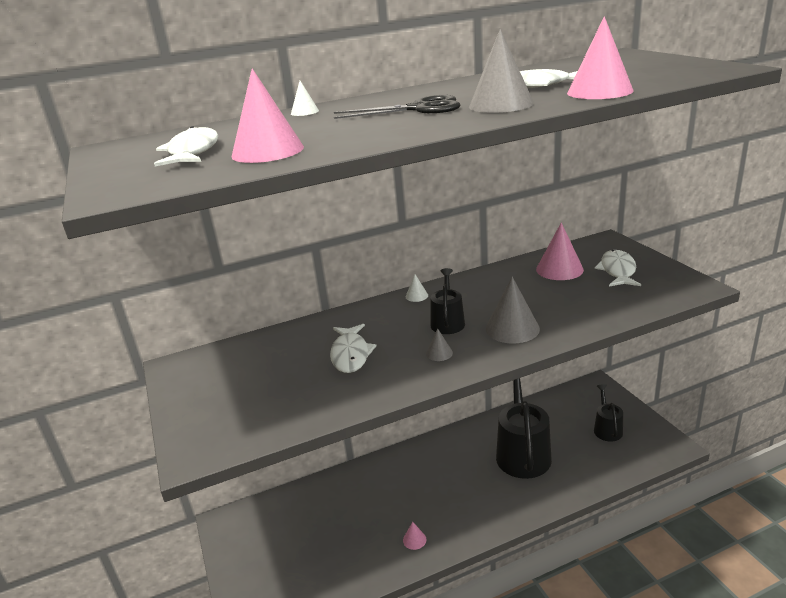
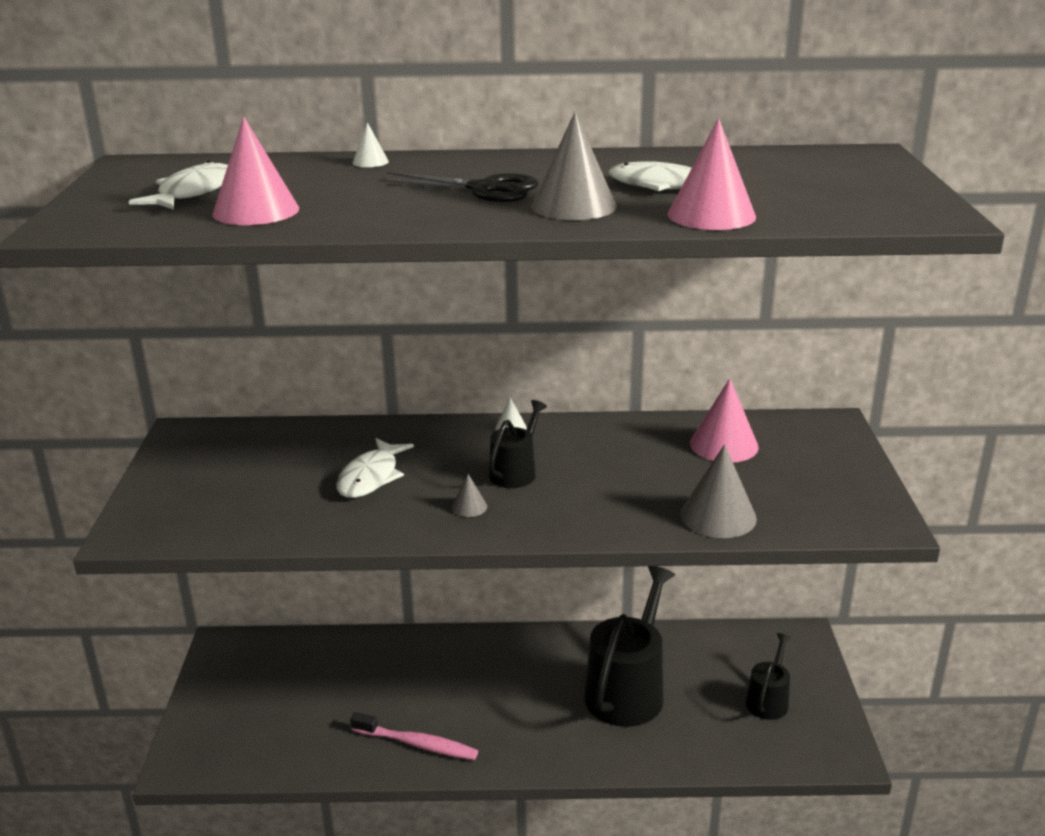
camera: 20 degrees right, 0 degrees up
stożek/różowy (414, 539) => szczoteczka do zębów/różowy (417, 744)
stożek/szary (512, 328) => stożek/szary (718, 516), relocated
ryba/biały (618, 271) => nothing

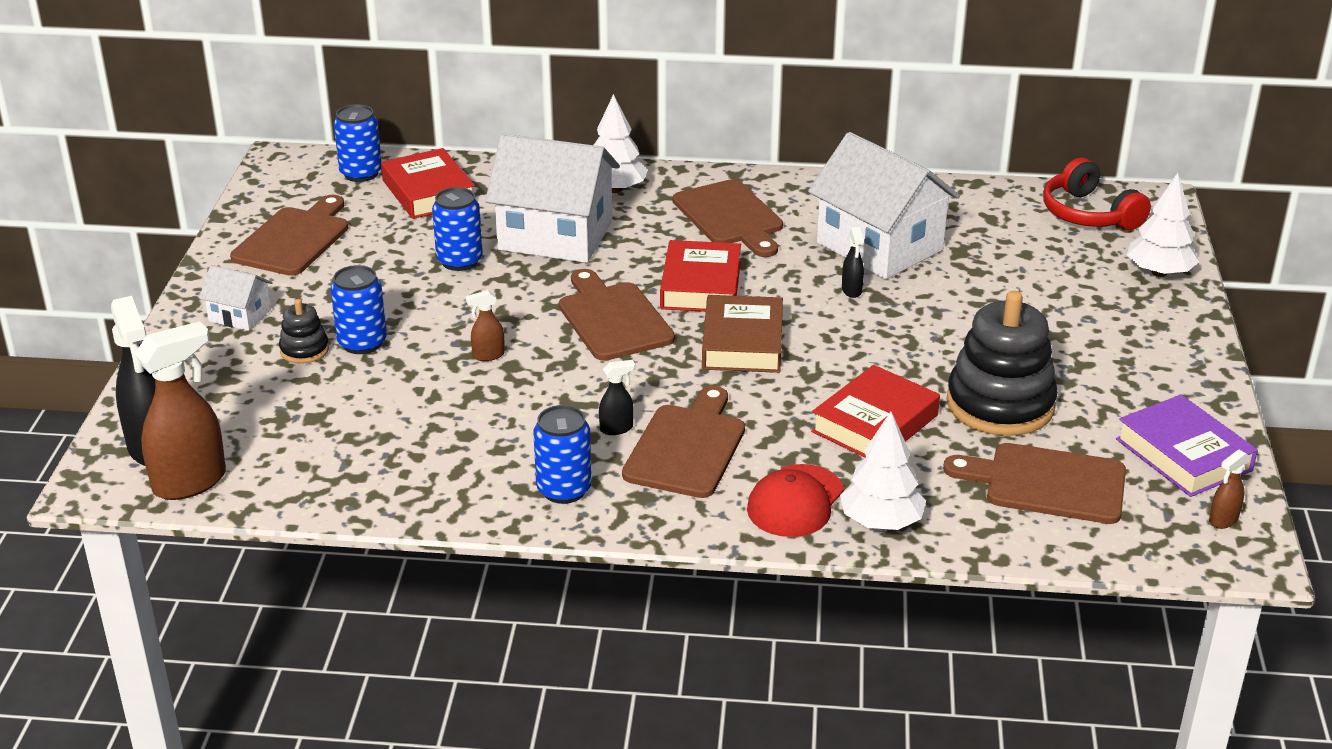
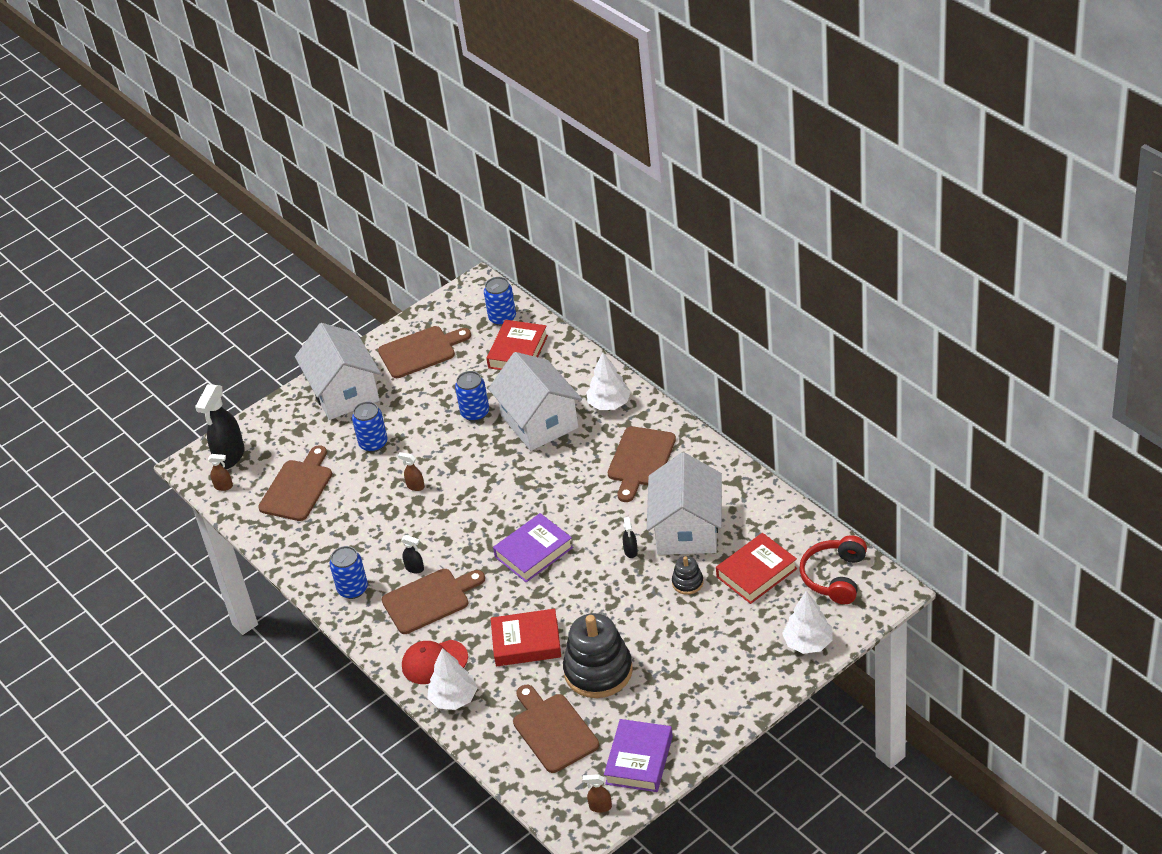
camera: 50 degrees right, 10 degrees up
spryskiwacz/brązowy (191, 482) => spryskiwacz/brązowy (224, 486), x0.47
domek/biały (240, 315) => domek/biały (344, 392), x2.15
zabawka nakładanka/czarny (304, 350) => zabawka nakładanka/czarny (687, 582), relocated
deska do krojenia/brązowy (613, 319) => deska do krojenia/brązowy (298, 488), relocated
książka/czerwony (701, 286) => książka/czerwony (756, 573), relocated
książka/brązowy (742, 343) => książka/fioletowy (534, 552)
spryskiwacz/czarny (851, 290) => spryskiwacz/czarny (630, 551), 45 degrees counterclockwise

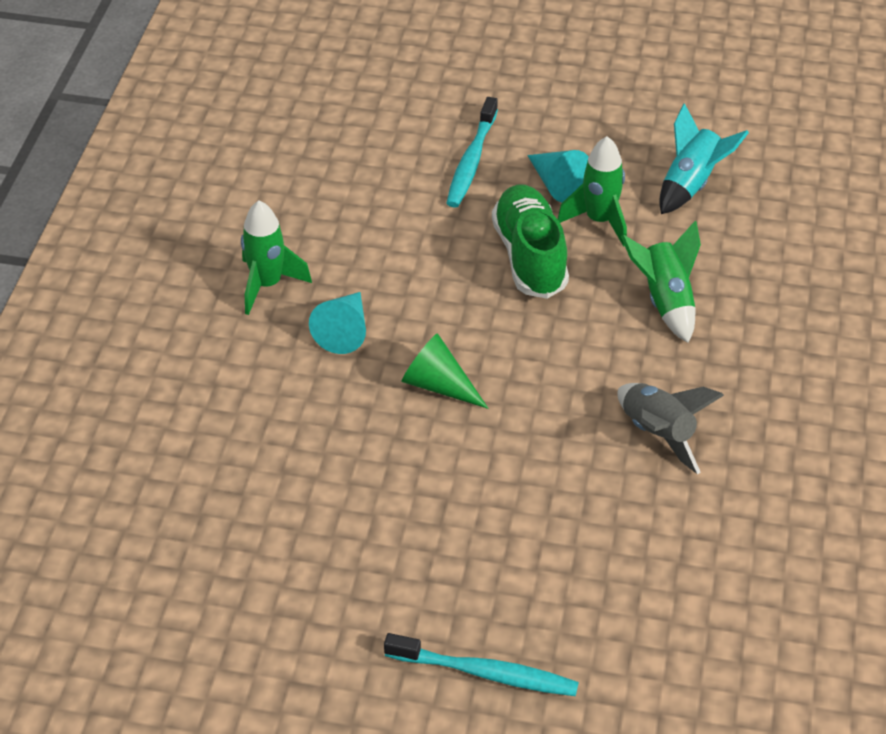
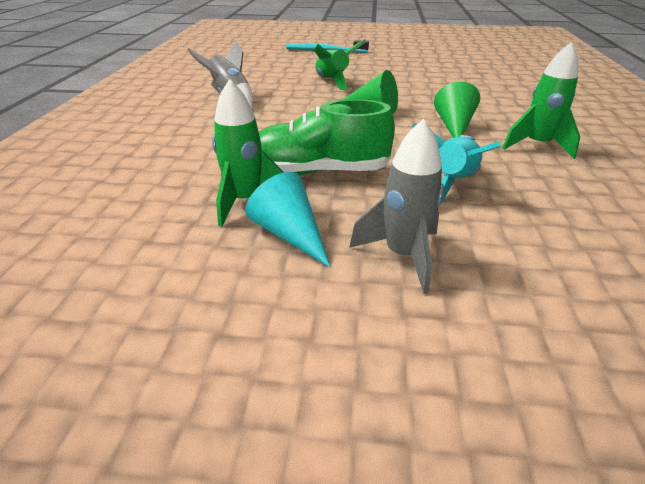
camera: 175 degrees right, 10 degrees down
stożek/turkusowy (344, 331) => stożek/zielony (454, 127)
szczoteczka do zębów/turkusowy (471, 161) => rakieta/szary (403, 255)
but/zielony (529, 256) => but/zielony (317, 171), 105 degrees clockwise
rakieta/zielony (665, 301) => rakieta/zielony (332, 82), relocated
rakieta/turkusowy (691, 184) => rakieta/turkusowy (452, 183), relocated

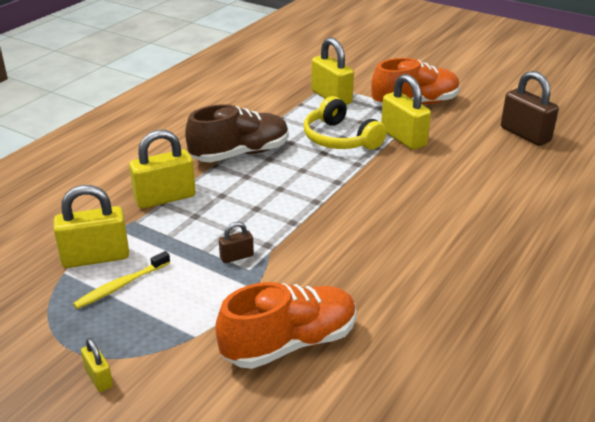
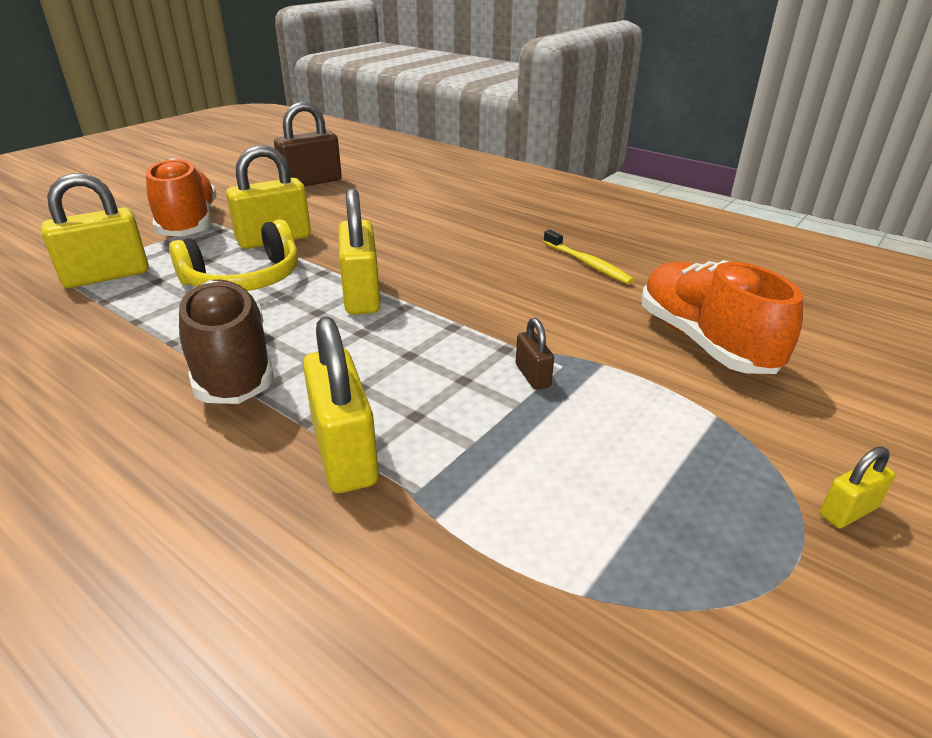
camera: 85 degrees left, 0 degrees up
kłódka/żółty (95, 257) => kłódka/żółty (361, 295), relocated
szczoteczka do zębów/żółty (121, 285) => szczoteczka do zębów/żółty (587, 264), relocated

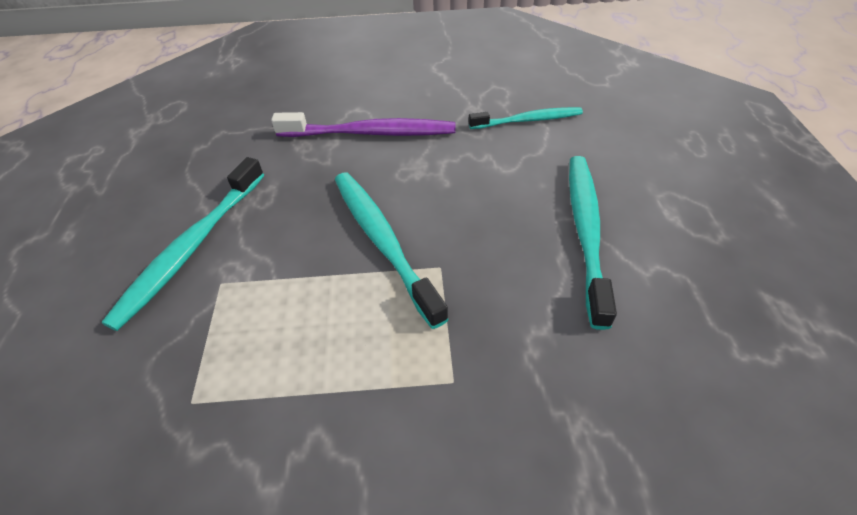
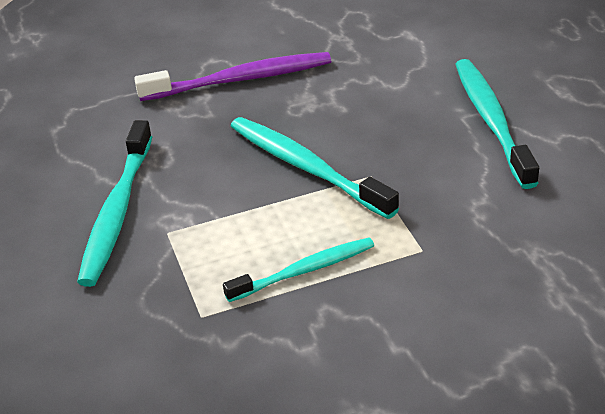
camera: 15 degrees left, 10 degrees down
szczoteczka do zębów/turkusowy (527, 120) => szczoteczka do zębów/turkusowy (303, 271), relocated

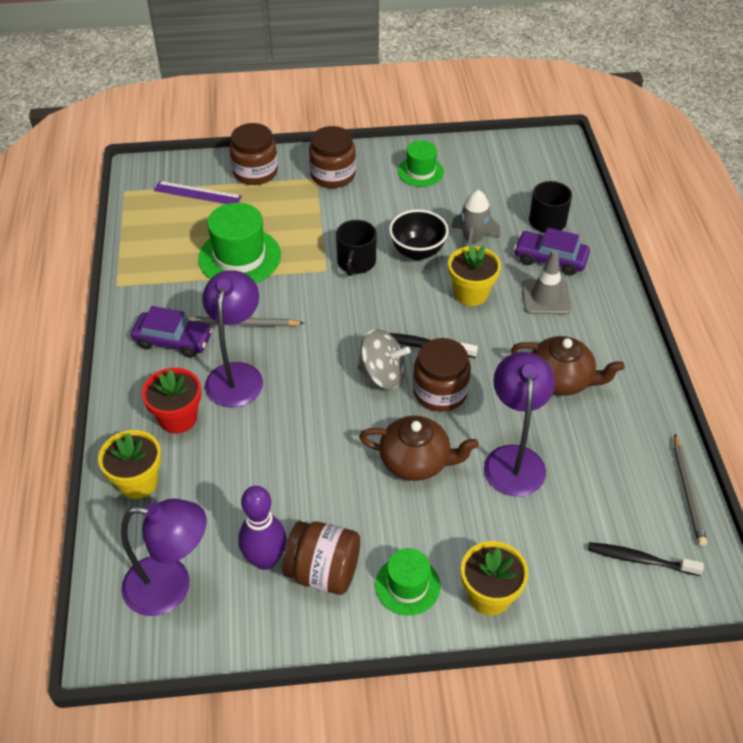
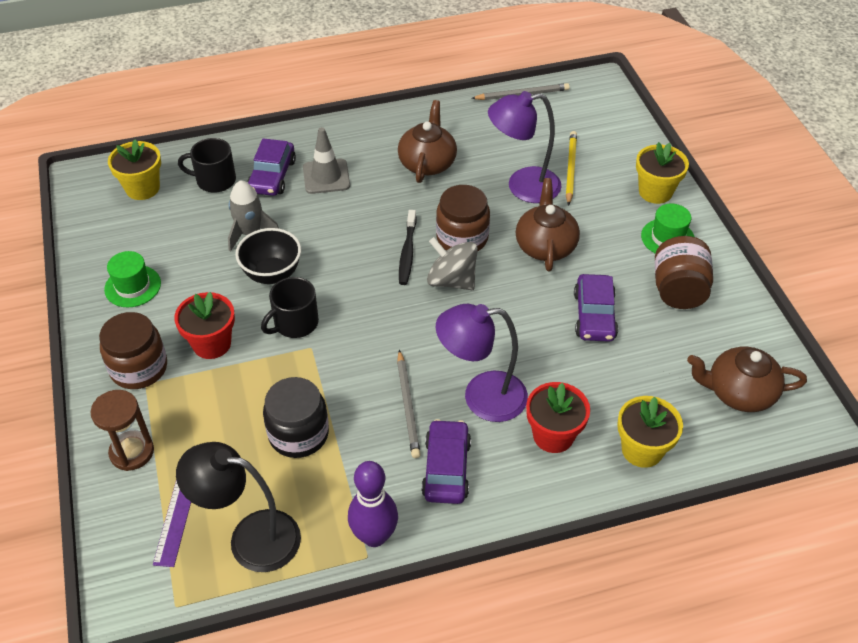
camera: 100 degrees left, 0 degrees up
lampka/fioletowy (171, 586) => imbryk/brązowy (739, 392)
kapelusz/zielony (239, 257) => słoik/czarny (298, 434)
słoik/brązowy (255, 172) => klepsydra/brązowy (132, 452)
kręgiel/fioletowy (265, 559) => kręgiel/fioletowy (374, 536), relocated
kubek/czarny (356, 262) => kubek/czarny (295, 323), 135 degrees clockwise
bączek/szary (382, 375) => bączek/szary (451, 280), 60 degrees counterclockwise
doniczka/żółty (471, 293) => doniczka/żółty (142, 188), relocated
szczoteczka do zębów/czarny (640, 560) => nothing
nothing => doniczka/czerwony (212, 344)
nothing => lampka/czarny (250, 537)
nothing => ołówek/żółty (570, 169)
nothing => samochód/fioletowy (594, 315)

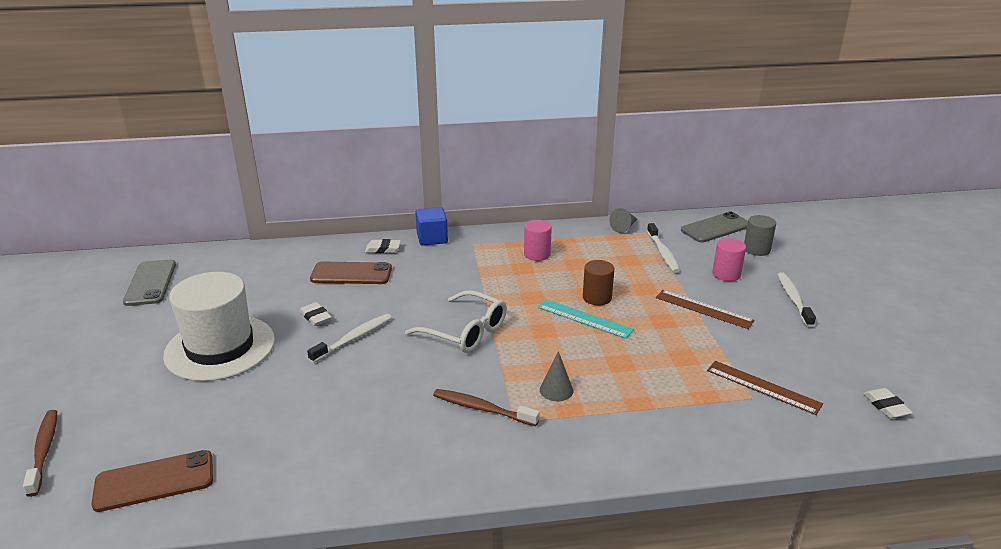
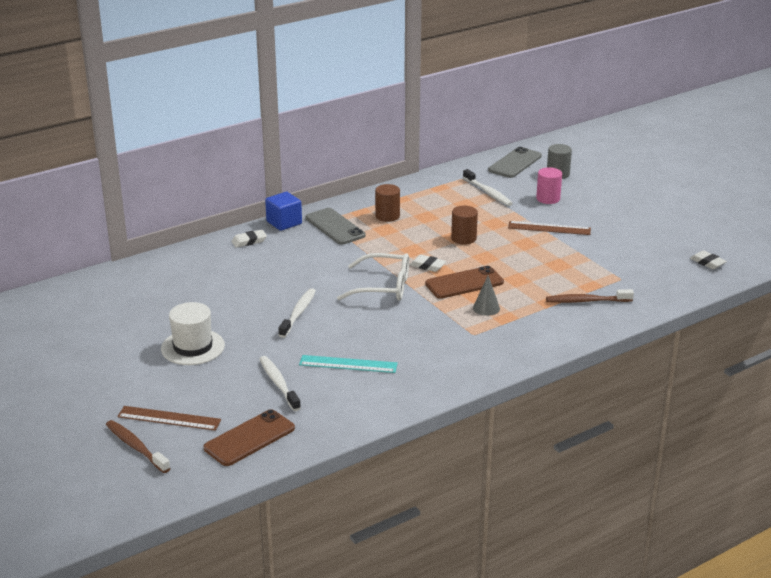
camera: 25 degrees left, 0 degrees up
telefon/szary (150, 283) => telefon/szary (335, 227), relocated
kapelusz/biały (220, 347) => kapelusz/biały (193, 347), x0.65
gumka do mazania/biały (316, 317) => gumka do mazania/biały (427, 266), relocated
telefon/brązowy (351, 274) => telefon/brązowy (464, 283), relocated
szczoteczka do zębów/brązowy (483, 409) => szczoteczka do zębów/brązowy (587, 301), relocated
walec/różowy (537, 254) => walec/brązowy (387, 216)
linijka/turkusowy (584, 318) => linijka/turkusowy (348, 364), relocated
stożek/szary (624, 227) => nothing
linijka/brązowy (763, 387) => linijka/brązowy (169, 418), relocated
szczoteczka do zębów/biały (793, 299) => szczoteczka do zębów/biały (279, 384), relocated

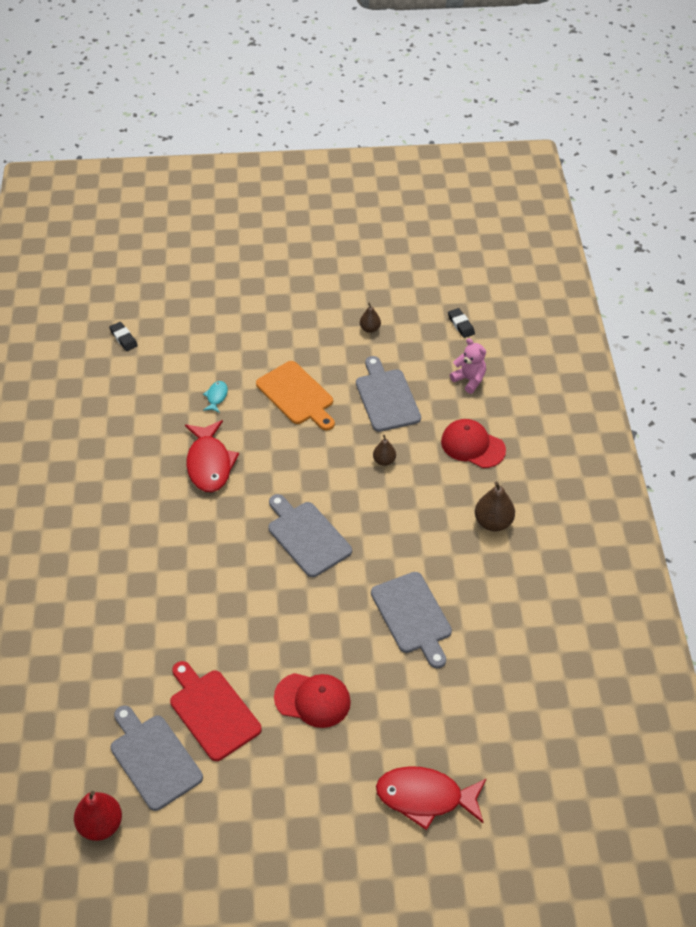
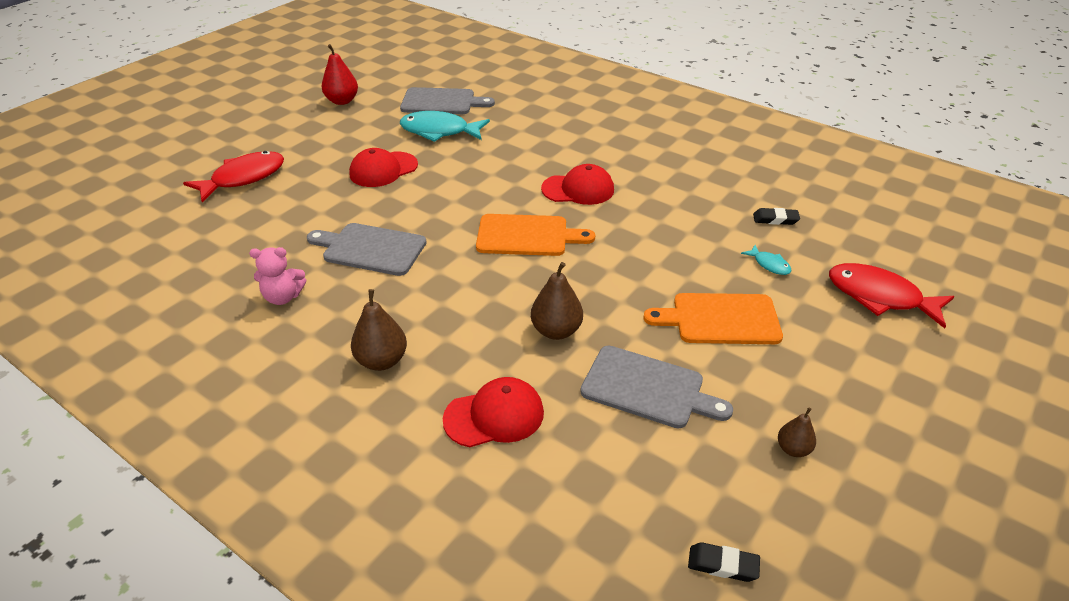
camera: 130 degrees right, 10 degrees down
gruszka/czerwony (100, 825) => gruszka/czerwony (342, 101), relocated
gumka do mazania/czarny (123, 338) => gumka do mazania/czarny (775, 219), relocated
deska do krojenia/czerwony (212, 712) => ryba/turkusowy (439, 131)
ryba/czerwony (209, 464) => ryba/czerwony (880, 297), relocated
deska do krojenia/szary (307, 536) => deska do krojenia/pomarańczowy (527, 236)
gruszka/brązowy (384, 461) => gruszka/brązowy (556, 331), x1.66
miś/różowy (469, 380) => miś/różowy (283, 297), relocated
nothing => czapka/czerwony (578, 189)

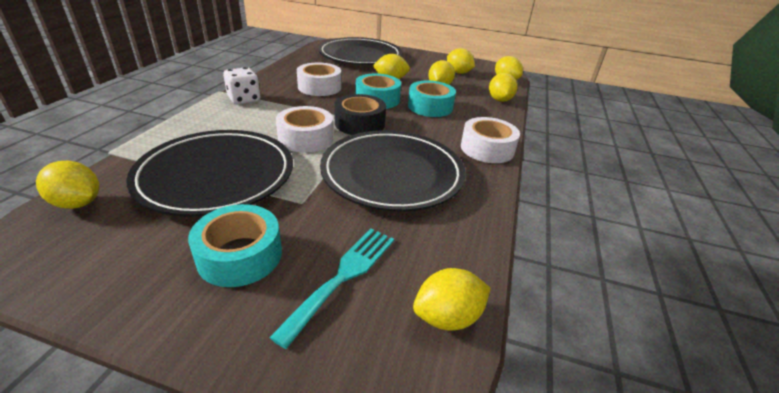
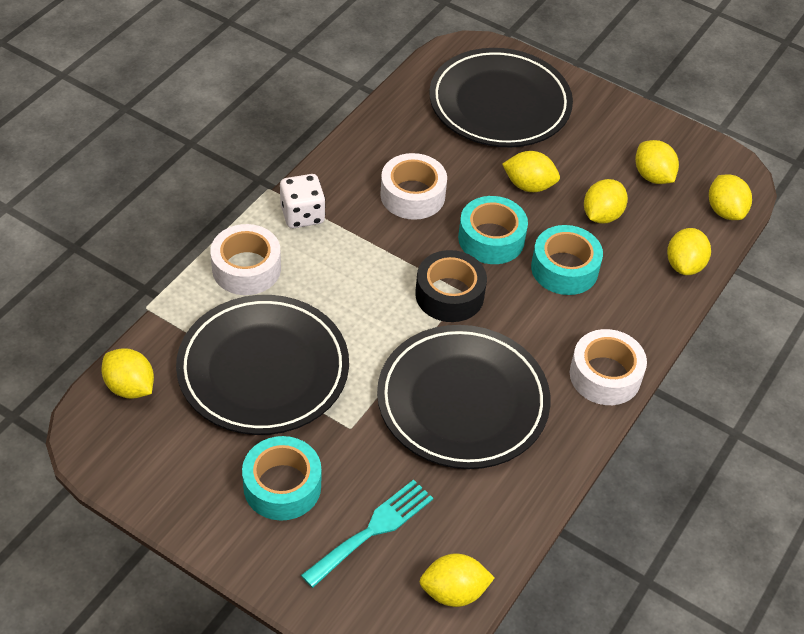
camera: 15 degrees right, 15 degrees up
taśma klejąca/biały (306, 138) => taśma klejąca/biały (246, 268), relocated

